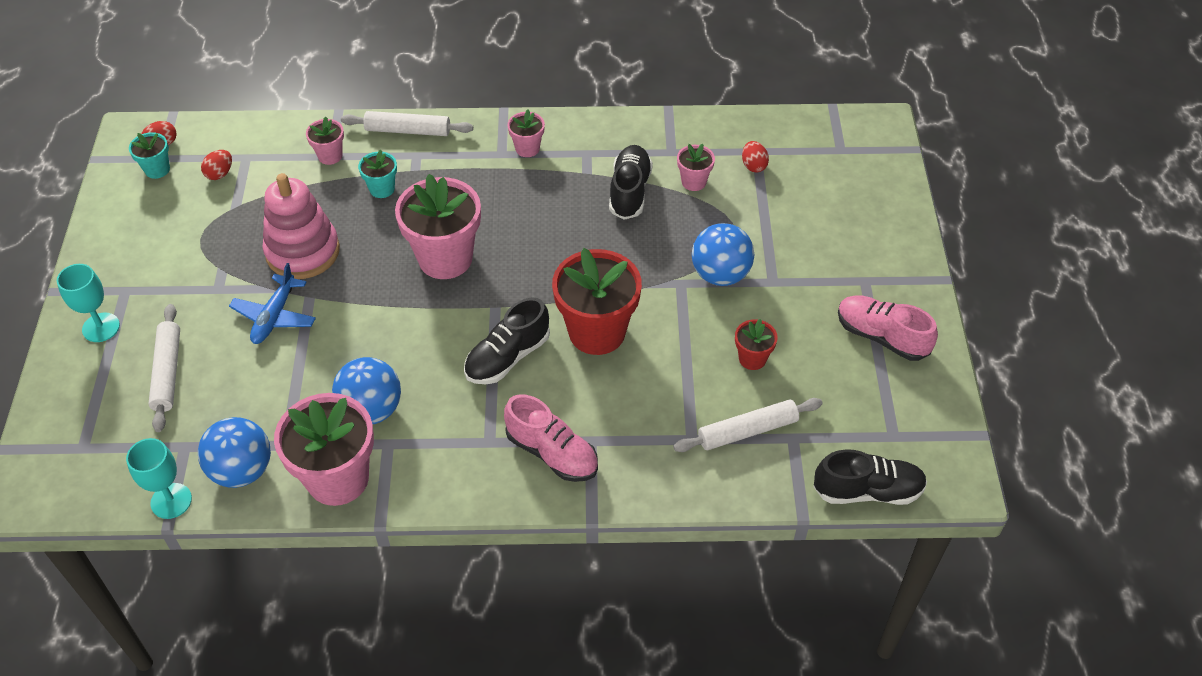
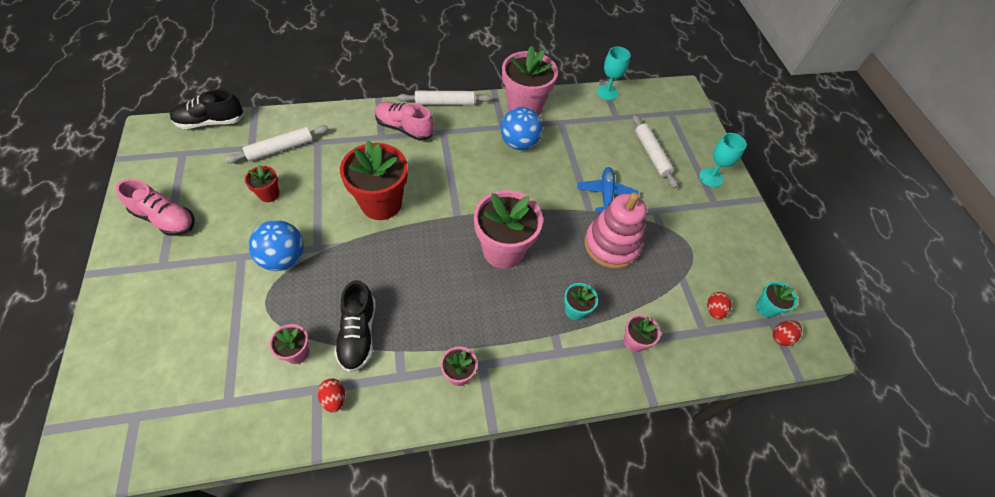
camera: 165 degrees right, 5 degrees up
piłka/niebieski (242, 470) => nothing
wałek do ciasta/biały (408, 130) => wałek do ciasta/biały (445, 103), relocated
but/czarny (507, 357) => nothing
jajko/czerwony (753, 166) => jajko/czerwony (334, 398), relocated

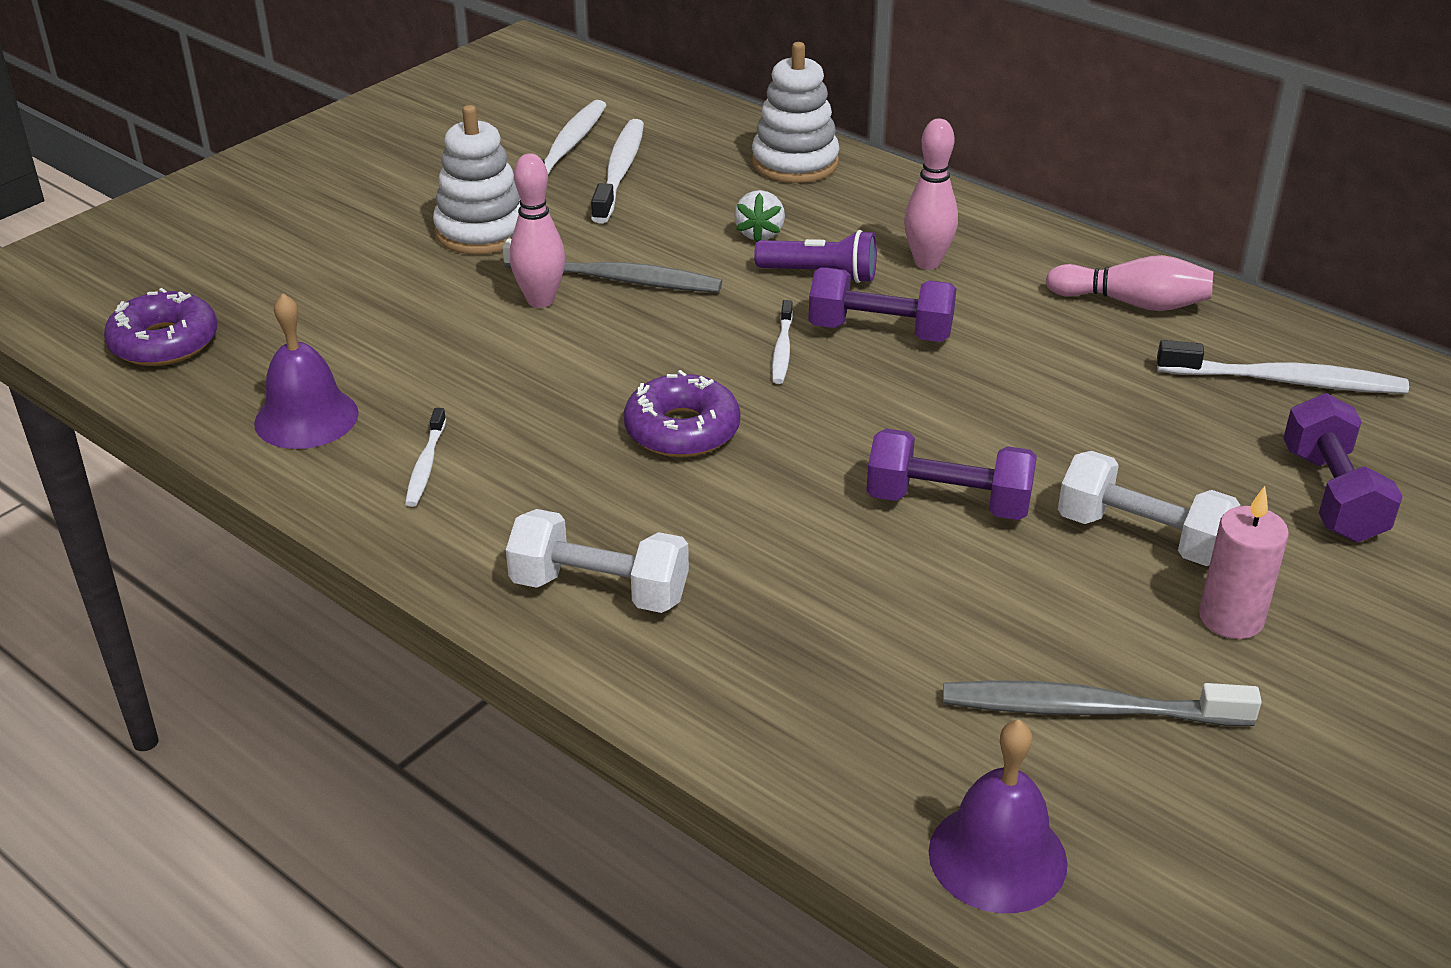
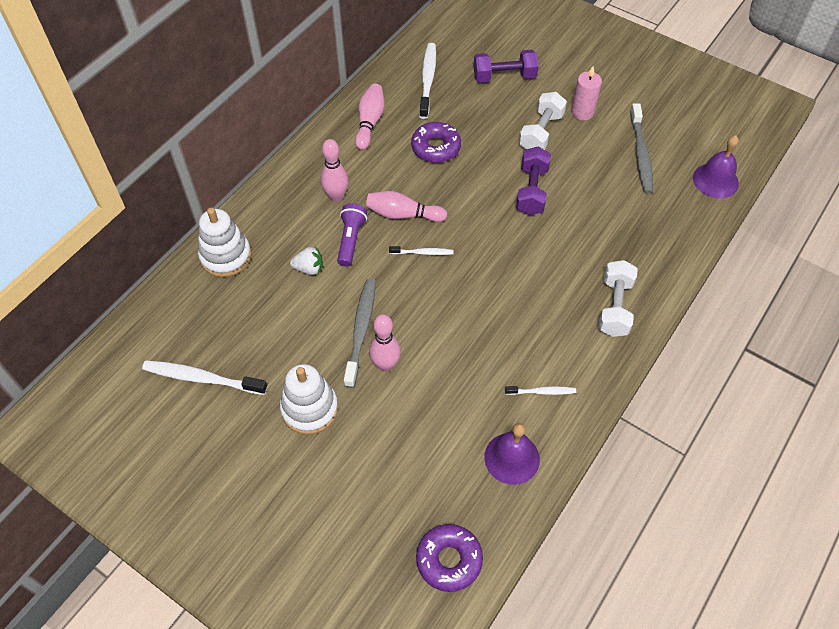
camera: 95 degrees left, 20 degrees up
szczoteczka do zębów/biały (619, 171) => nothing
donut/fioletowy (682, 430) => donut/fioletowy (436, 147), relocated
hantel/fioletowy (880, 332) => kręgiel/różowy (403, 215)

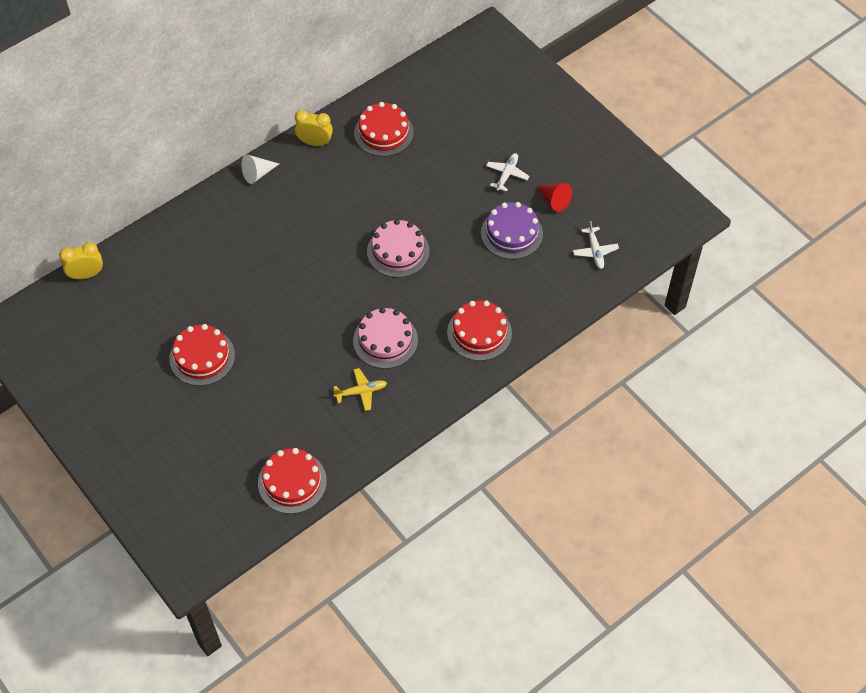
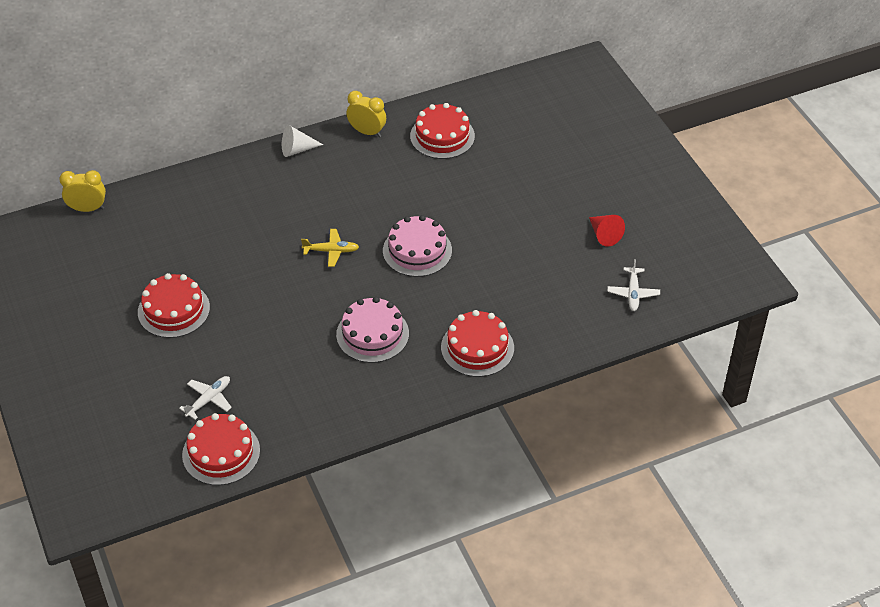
camera: 15 degrees right, 10 degrees down
samolot/żółty (361, 392) => samolot/żółty (331, 251), relocated
tort/fioletowy (511, 233) => nothing
samolot/biały (507, 174) => samolot/biały (208, 400), relocated

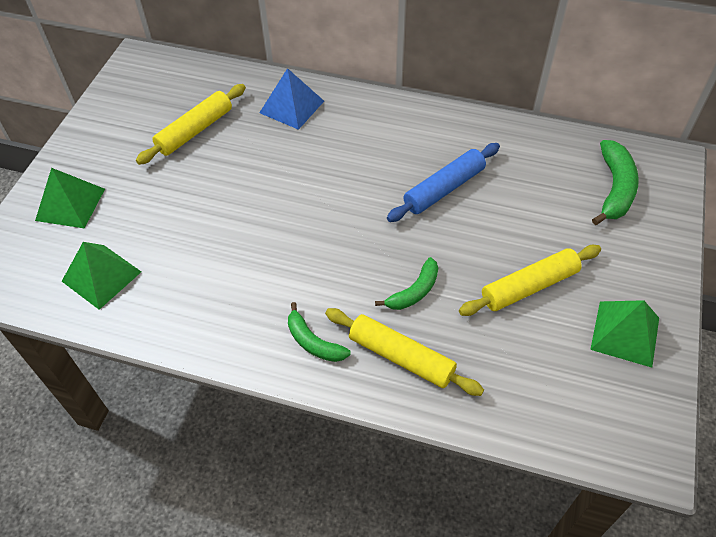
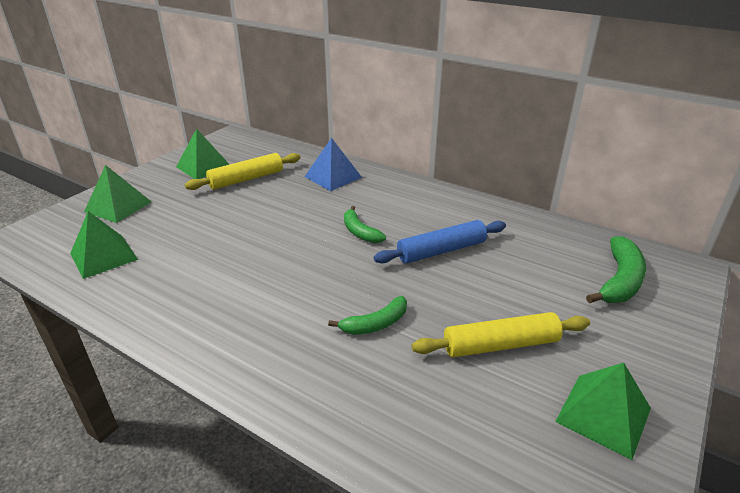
camera: 15 degrees right, 20 degrees down
banan/zielony (313, 342) => banan/zielony (359, 232), relocated
wałek do ciasta/żółty (401, 357) => nothing
nothing => piramida/zielony (204, 167)

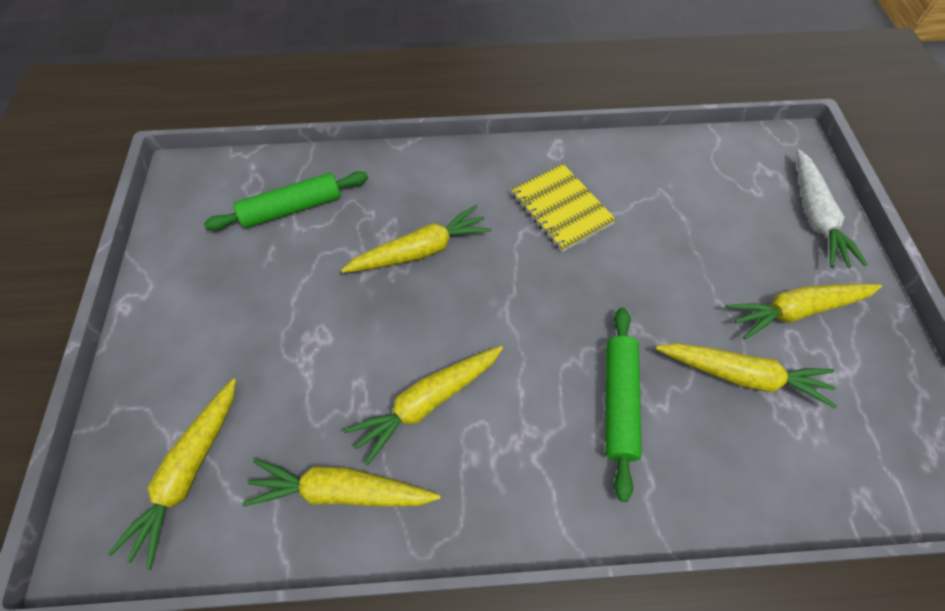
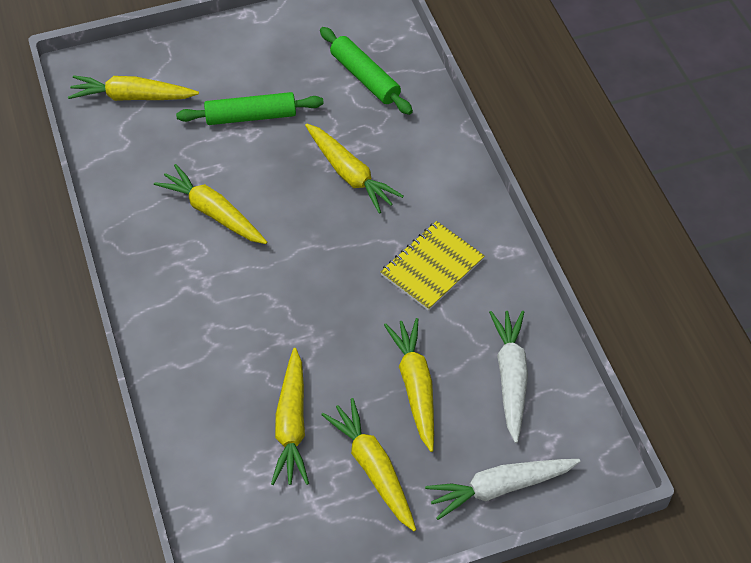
camera: 75 degrees right, 5 degrees down
marchewka/żółty (342, 491) => marchewka/żółty (415, 387), relocated
wałek do ciasta/zielony (618, 402) => wałek do ciasta/zielony (251, 116), relocated
nothing => marchewka/biały (510, 377)

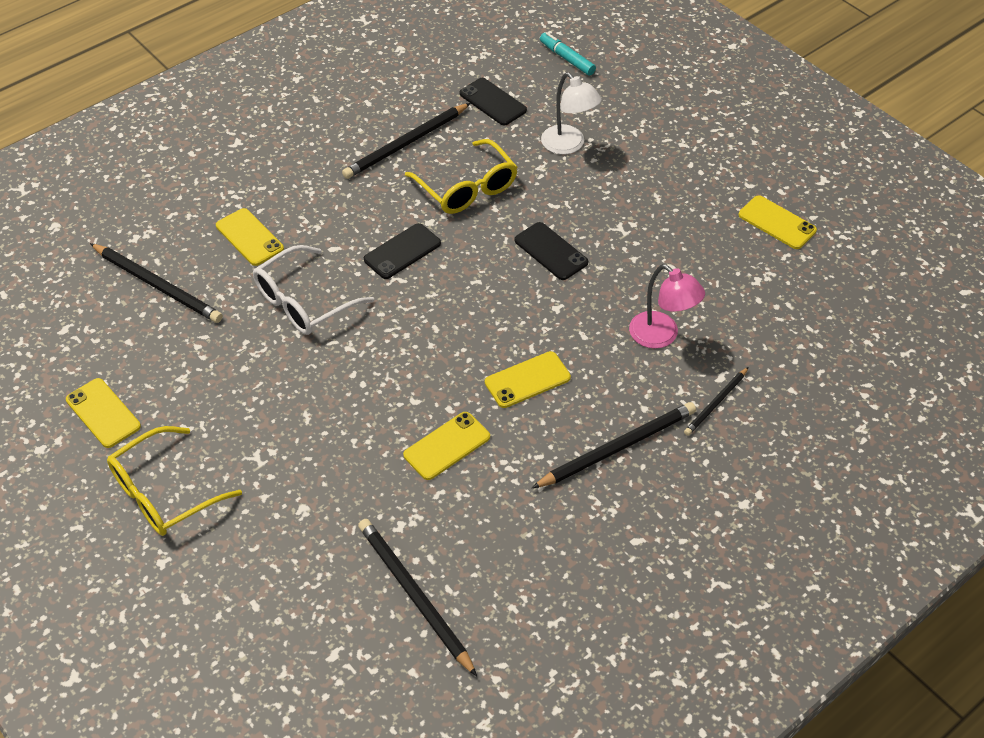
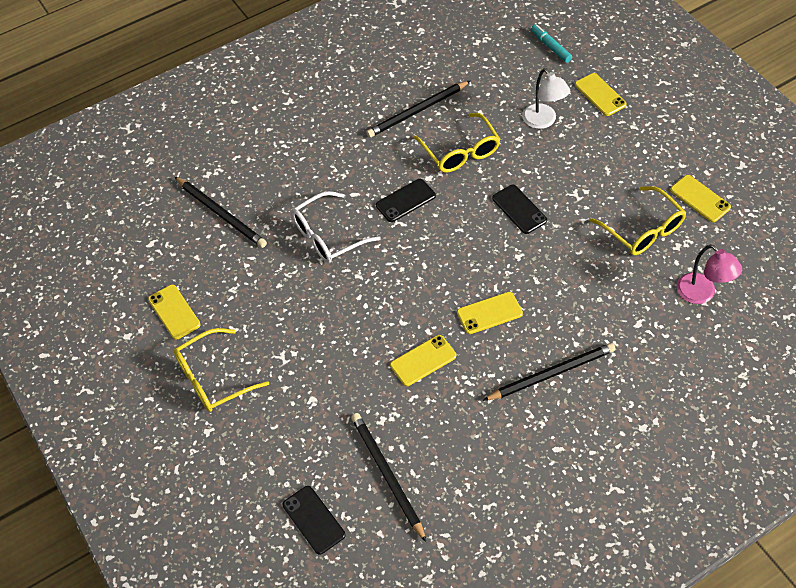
camera: 10 degrees right, 5 degrees up
telefon/żółty (249, 237) => telefon/żółty (600, 95), relocated
telefon/czarny (492, 102) => telefon/czarny (313, 520), relocated
lampka/różowy (661, 336) => lampka/różowy (701, 294), relocated
ołówek/czarny (716, 403) => nothing
nothing => okulary/żółty (643, 230)

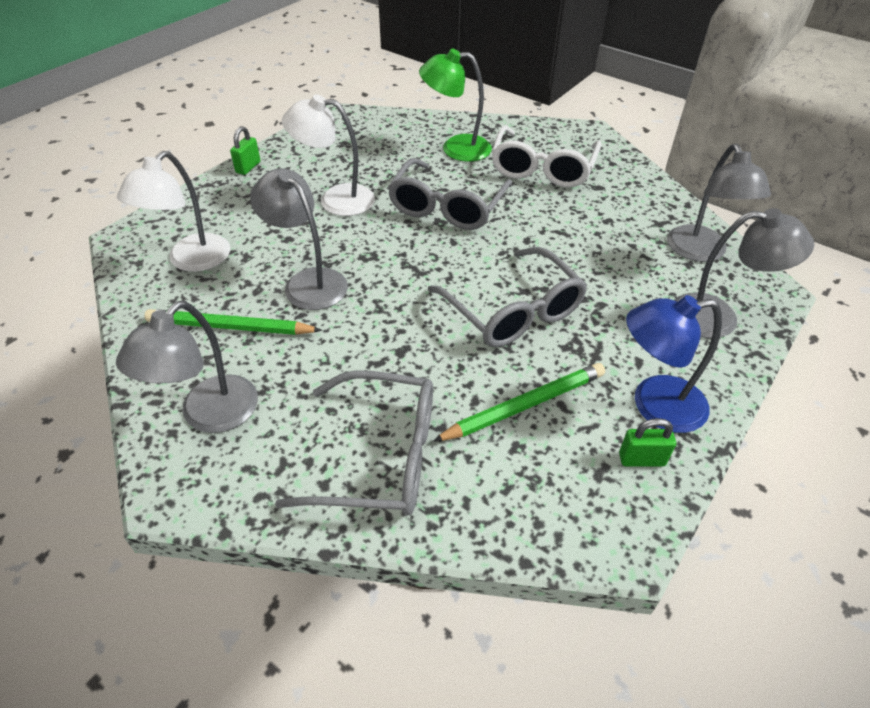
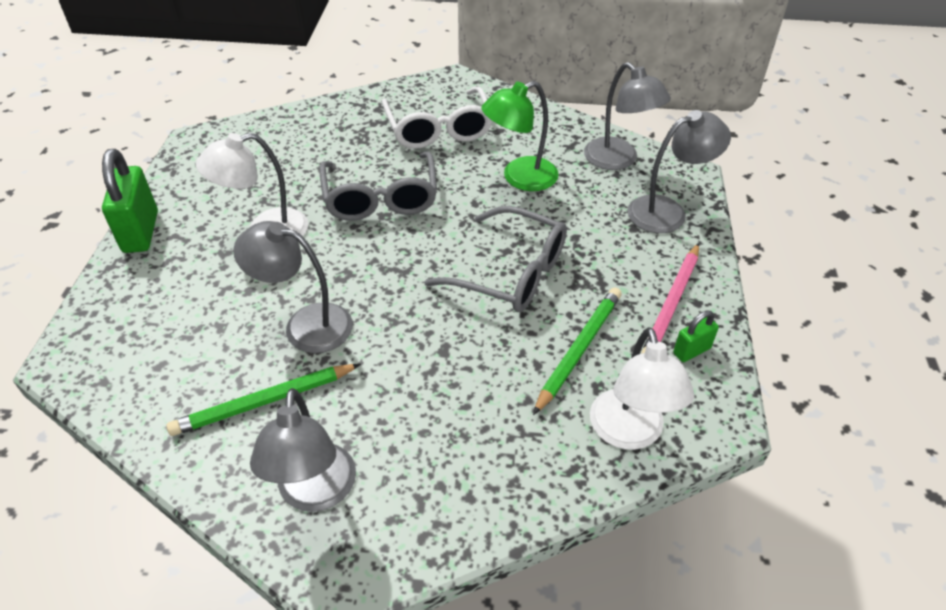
camera: 30 degrees left, 0 degrees up
lampka/biały (191, 261) => lampka/biały (629, 433), relocated
kłódka/zielony (248, 167) => kłódka/zielony (141, 232), x1.92
okulary/szary (380, 456) => nothing
lampka/zielony (456, 148) => lampka/zielony (520, 178), relocated
lampka/niebieski (654, 405) => ołówek/różowy (671, 304)

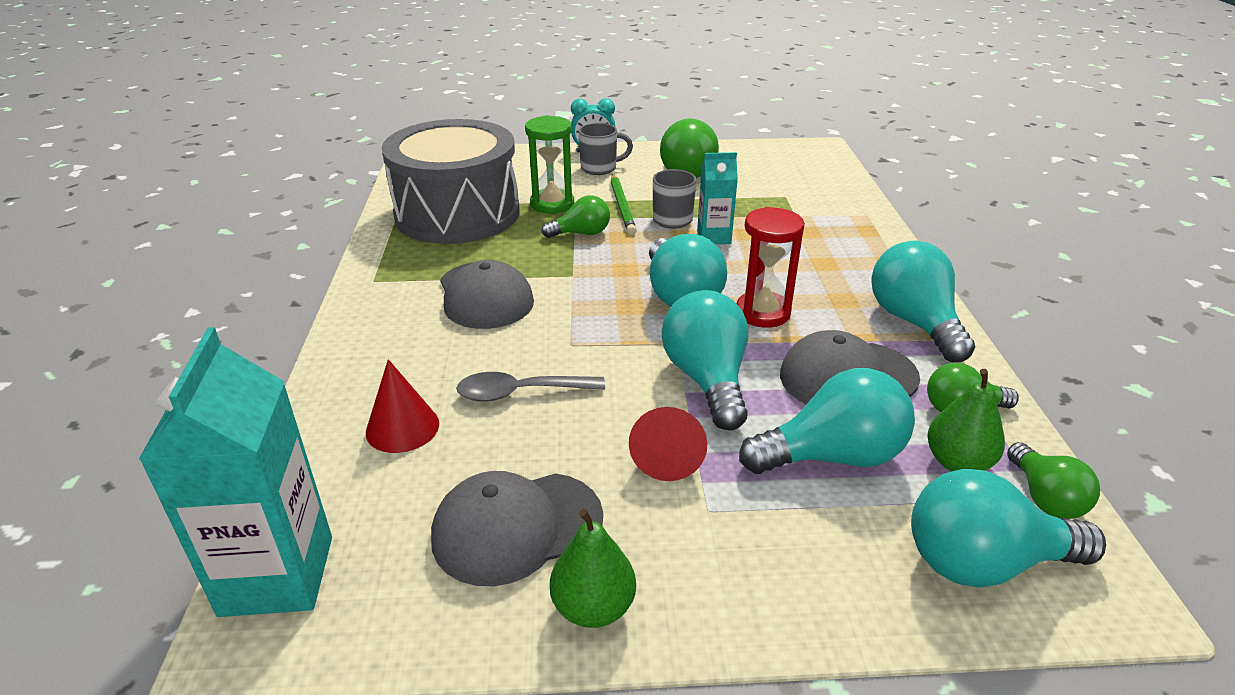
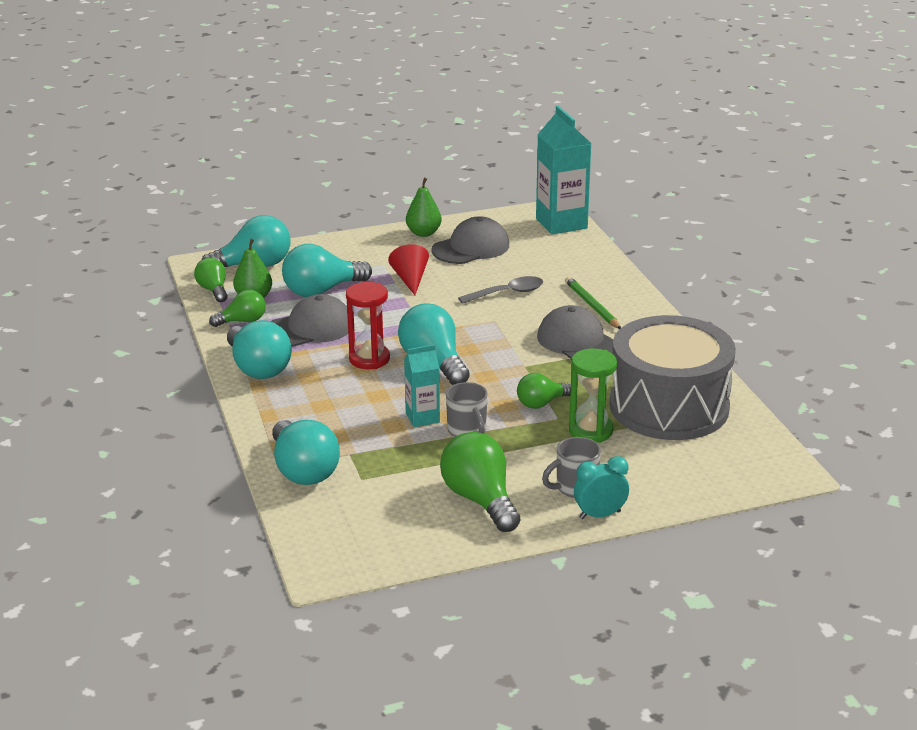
camera: 165 degrees right, 5 degrees down
stożek/czerwony (402, 427) => nothing
ołówek/zielony (622, 206) => ołówek/zielony (592, 306), relocated
żarówka/turkusowy (707, 379) => żarówka/turkusowy (303, 470), relocated

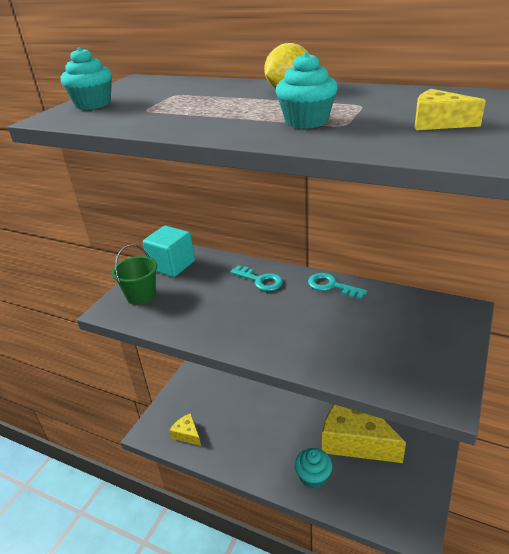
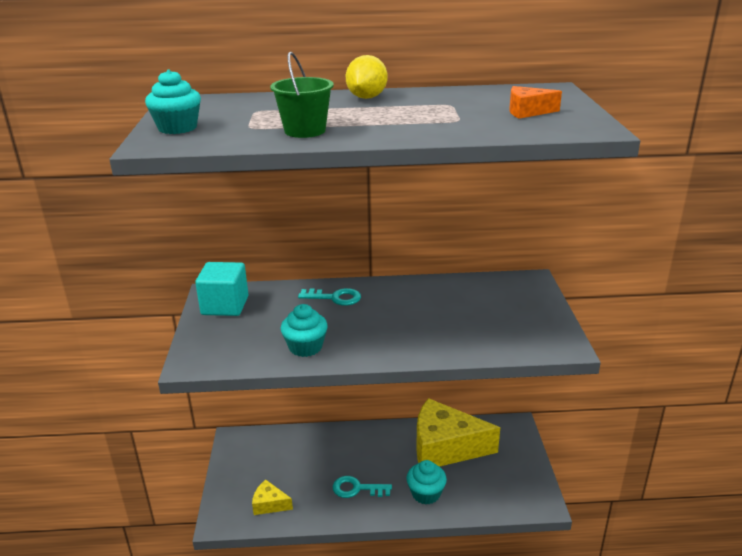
camera: 30 degrees left, 5 degrees down
wiadro/zielony (141, 295) => wiadro/zielony (305, 131), relocated
muffinka/turkusowy (306, 121) => muffinka/turkusowy (305, 347), relocated
klucz/turkusowy (331, 286) => klucz/turkusowy (356, 489), relocated
ser/żółty (438, 123) => ser/pomarańczowy (527, 111)

